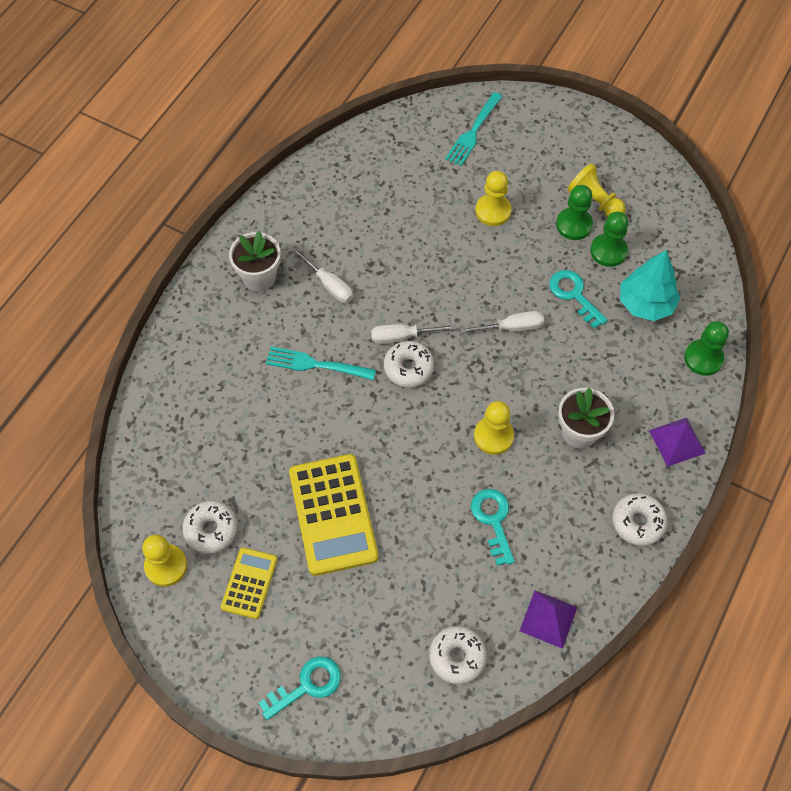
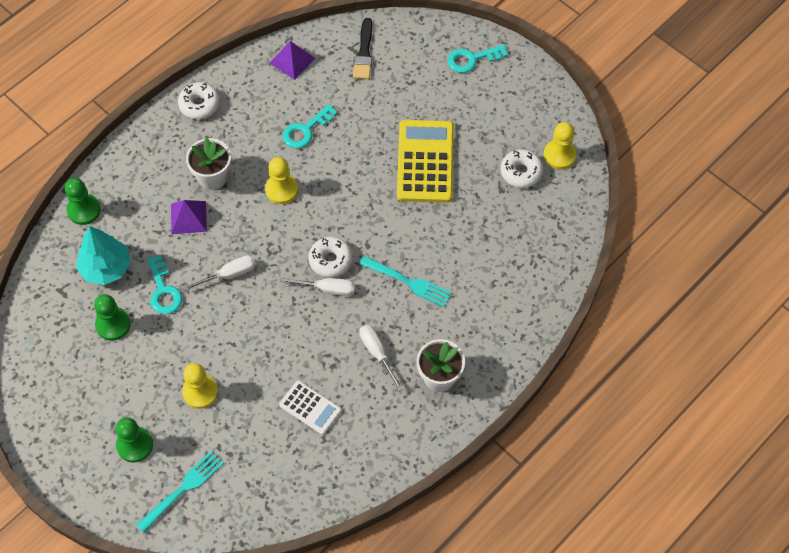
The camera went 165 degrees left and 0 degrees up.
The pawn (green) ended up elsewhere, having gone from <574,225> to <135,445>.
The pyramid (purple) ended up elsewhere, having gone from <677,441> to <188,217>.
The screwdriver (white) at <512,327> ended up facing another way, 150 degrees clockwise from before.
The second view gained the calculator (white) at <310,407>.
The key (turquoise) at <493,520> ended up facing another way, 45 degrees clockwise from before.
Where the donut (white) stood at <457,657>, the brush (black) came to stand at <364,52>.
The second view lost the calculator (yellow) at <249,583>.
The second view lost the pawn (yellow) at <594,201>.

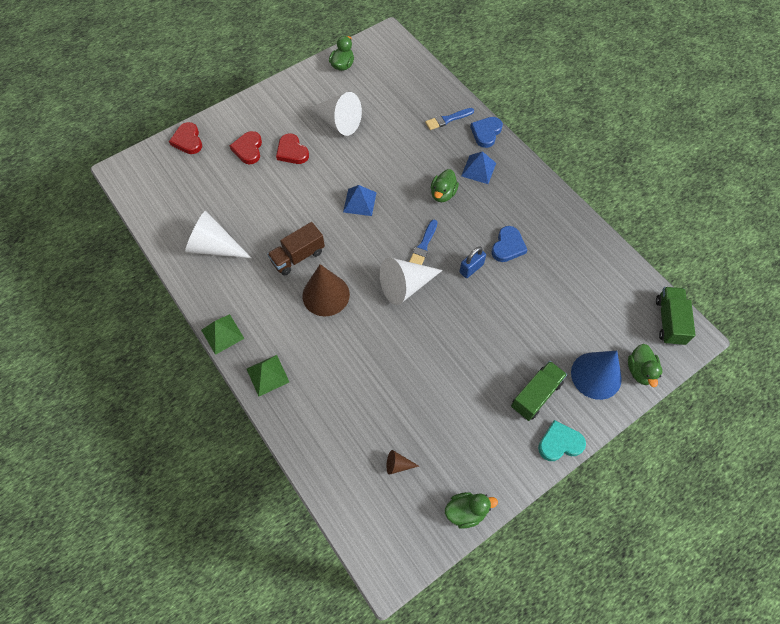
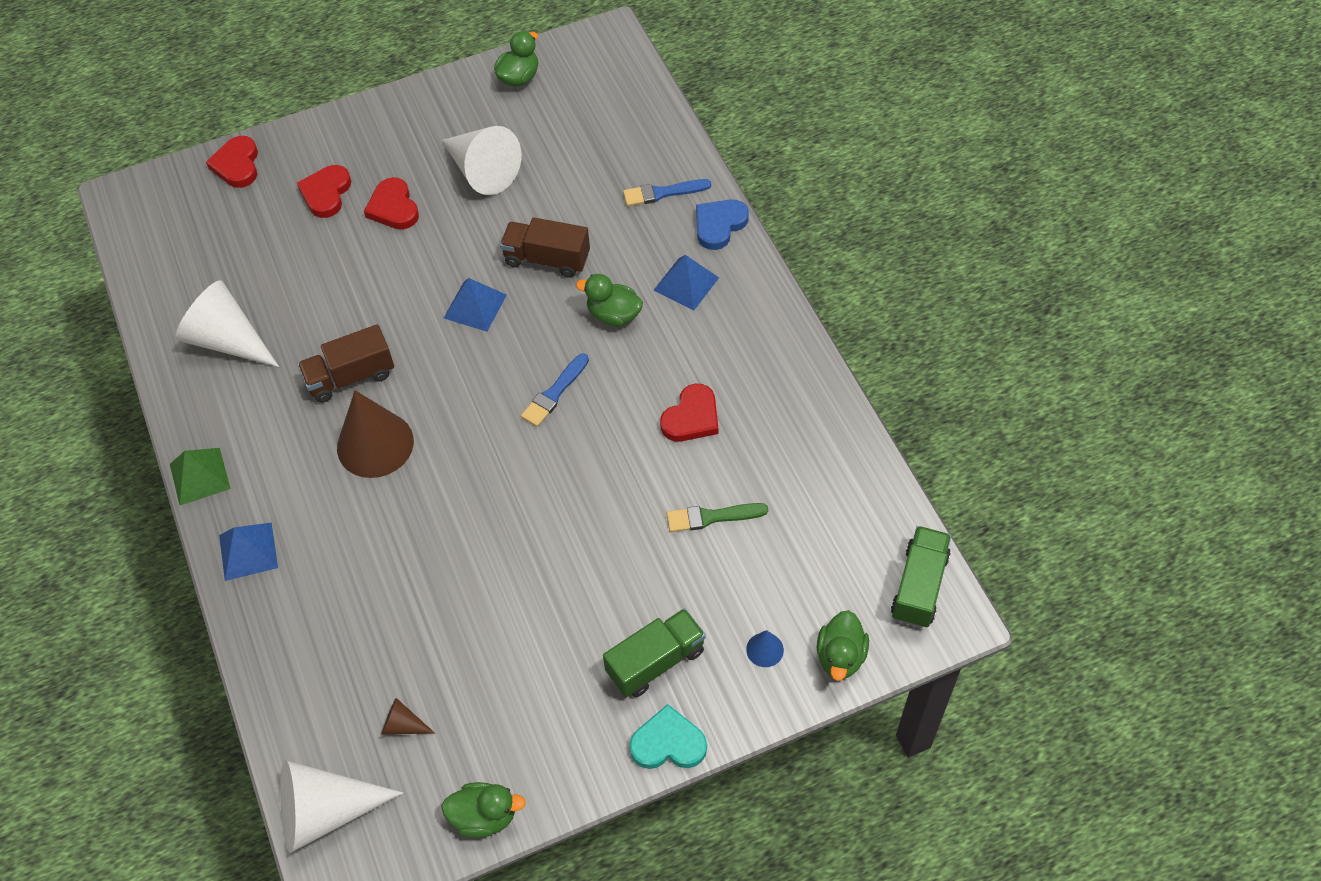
The camera went 15 degrees right and 5 degrees down.
What was the pyramid (green) at <267,375> turned into the pyramid (blue) at <248,551>.
The cone (white) ended up elsewhere, having gone from <406,286> to <326,811>.
The second view gained the truck (brown) at <547,259>.
The duck (green) at <443,194> ended up facing another way, 75 degrees clockwise from before.
What was the heart (blue) at <508,246> turned into the heart (red) at <691,417>.
The second view gained the brush (green) at <711,517>.
The size of the cone (blue) at <596,375> changed by a factor of 0.45.
The second view lost the padlock (blue) at <471,268>.

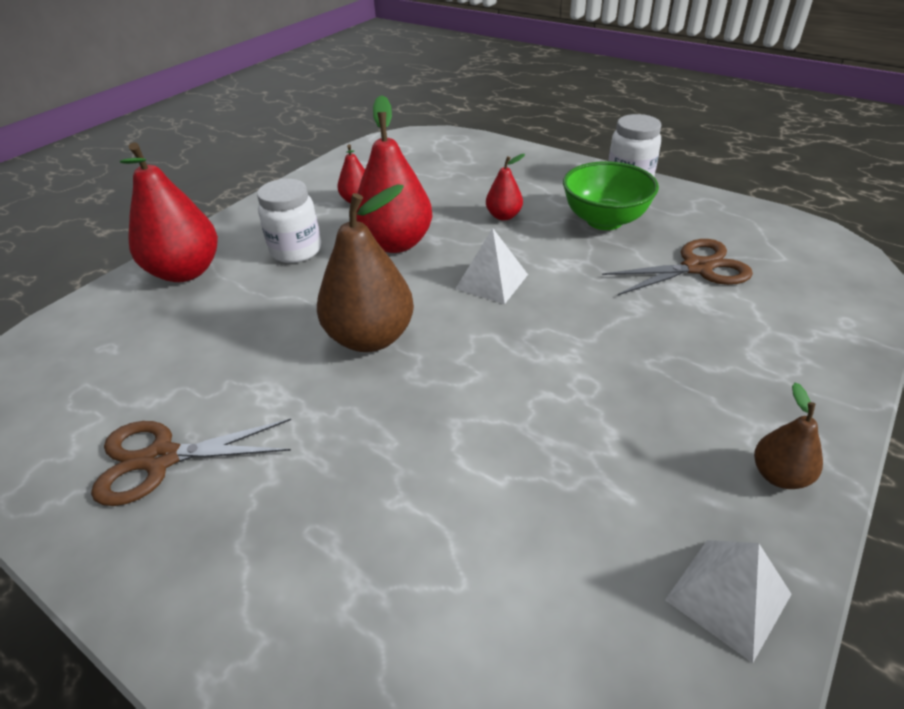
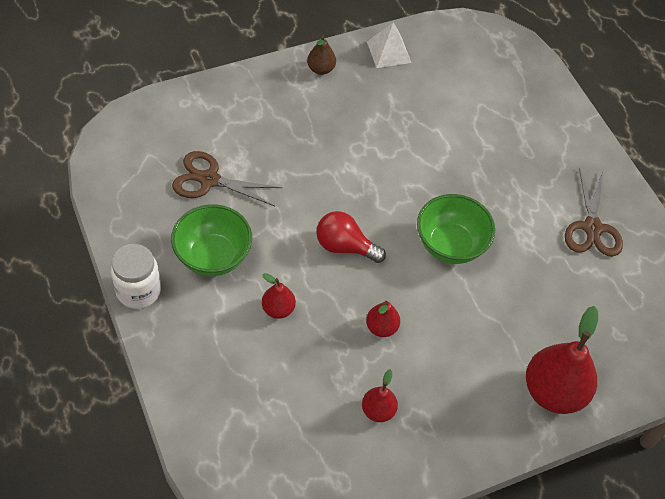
The camera went 155 degrees left and 15 degrees up.
Where the pyramid (white) stood at <491,281>, the light bulb (red) came to stand at <345,246>.
The size of the pear (red) at <396,243> changed by a factor of 0.50.
Where the pear (brown) stood at <370,337>, the bowl (green) came to stand at <450,245>.
The scissors (brown) at <161,459> ended up facing another way, 75 degrees clockwise from before.
The second view lost the jar (white) at <296,250>.

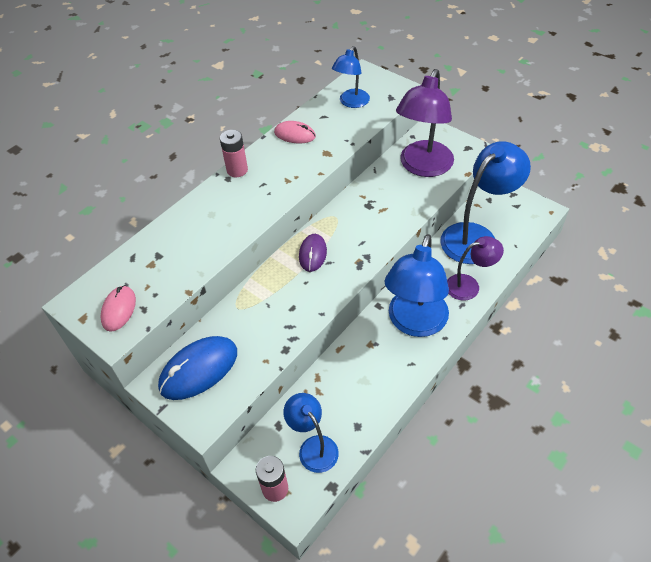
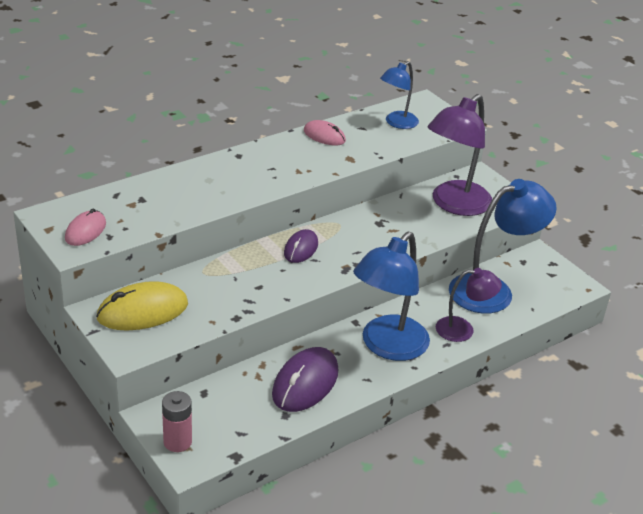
The camera went 10 degrees right and 15 degrees down.
What was the mouse (blue) at <199,369> turned into the mouse (yellow) at <142,311>.
The second view gained the mouse (purple) at <305,383>.
The second view lost the battery (pink) at <237,170>.
The second view lost the lamp (blue) at <313,447>.

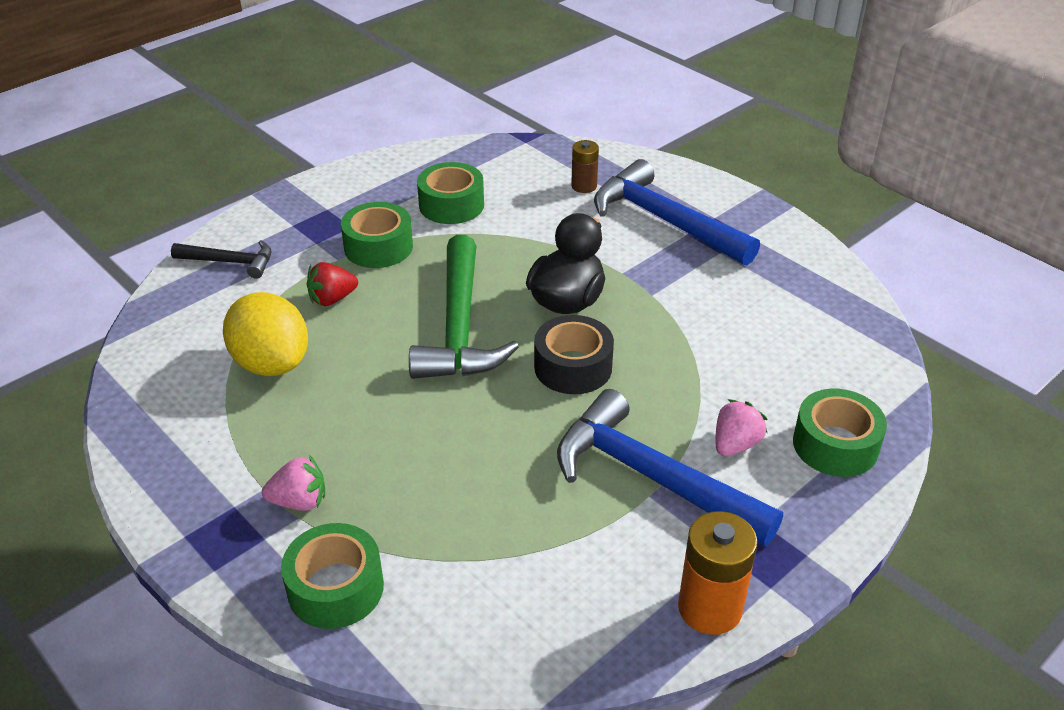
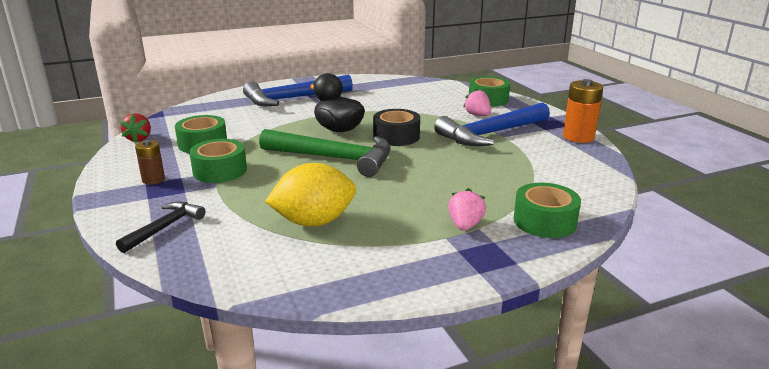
The camera went 70 degrees left and 15 degrees down.
The strawberry (red) ended up elsewhere, having gone from <332,299> to <139,139>.
The battery (brown) ended up elsewhere, having gone from <584,186> to <153,180>.

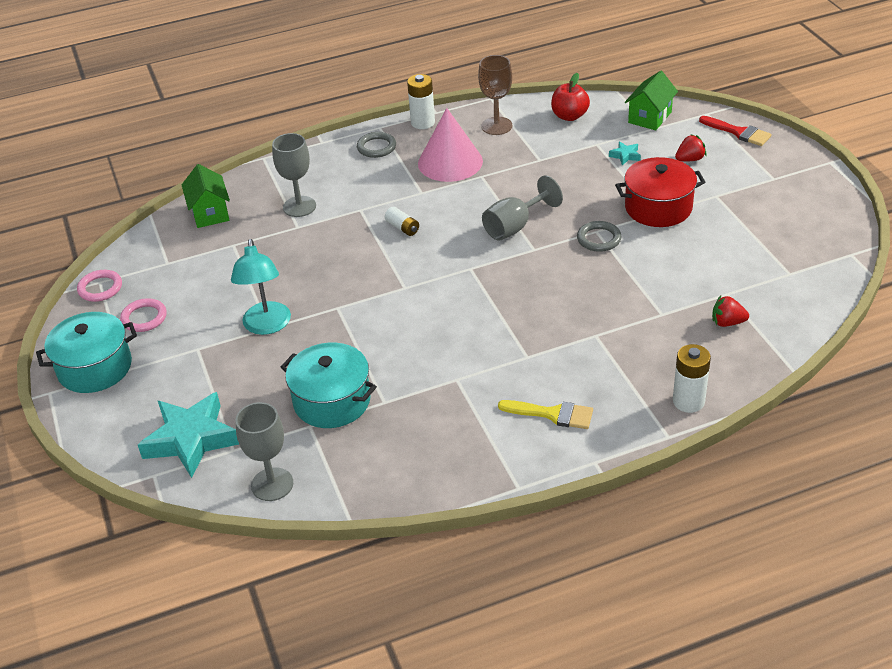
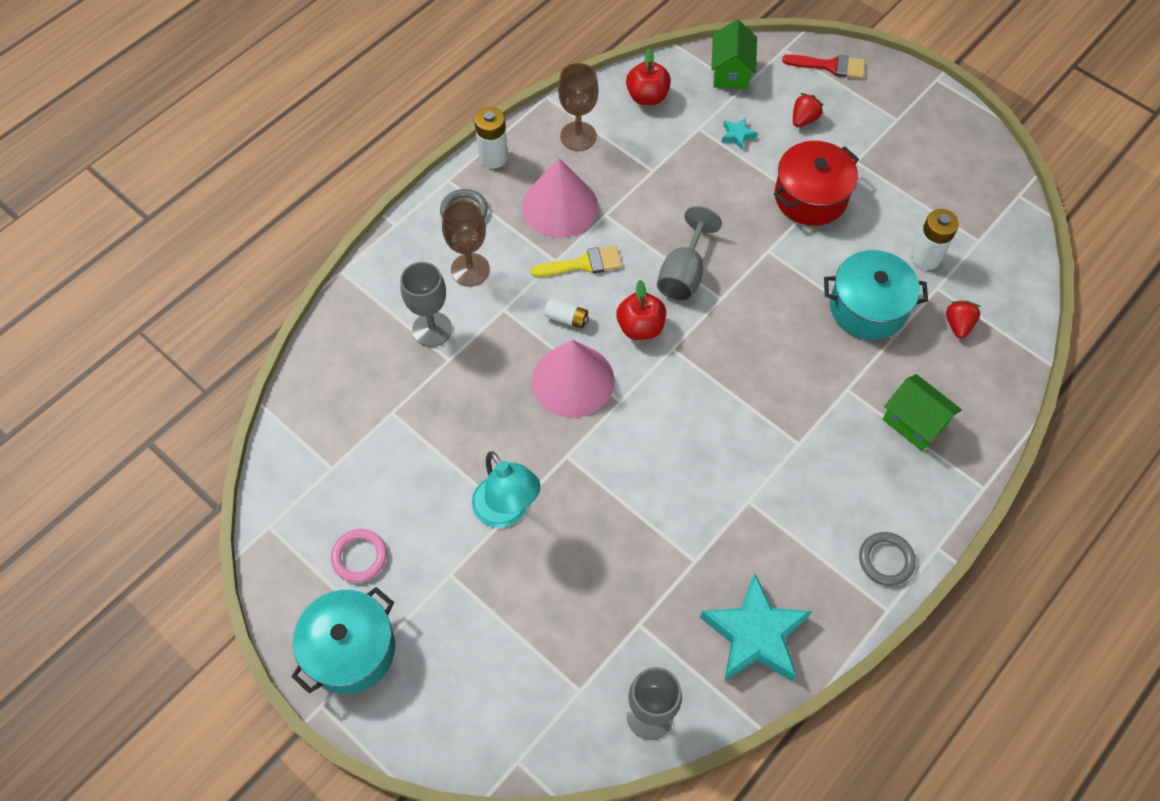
The camera went 30 degrees left and 20 degrees up.
The second view gained the goblet (brown) at <470,270>.
The brush (yellow) ended up elsewhere, having gone from <552,414> to <583,264>.
The second view gained the cone (pink) at <573,380>.
The second view gained the apple (red) at <640,327>.
The star (turquoise) ended up elsewhere, having gone from <191,440> to <755,635>.
The pot (turquoise) ended up elsewhere, having gone from <332,401> to <867,307>.
The ring (grey) ended up elsewhere, having gone from <599,239> to <886,560>.
The house (green) ended up elsewhere, having gone from <210,213> to <914,422>.
The battery (white) ended up elsewhere, having gone from <688,401> to <925,258>.
The strawberry (red) at <727,322> ended up facing another way, 120 degrees clockwise from before.
The second view lost the ring (pink) at <100,288>.

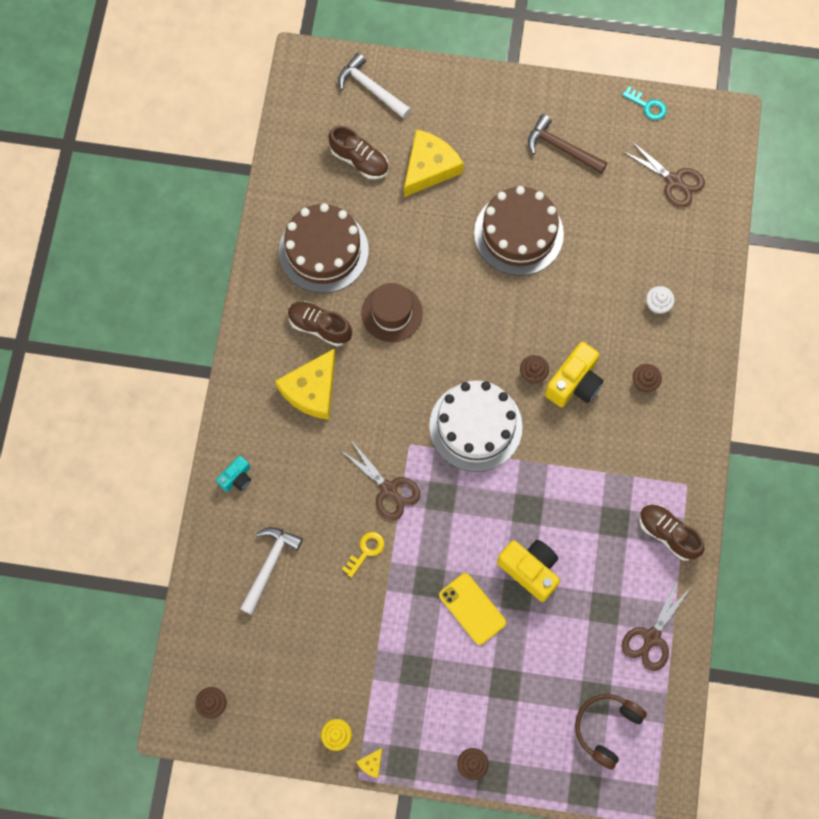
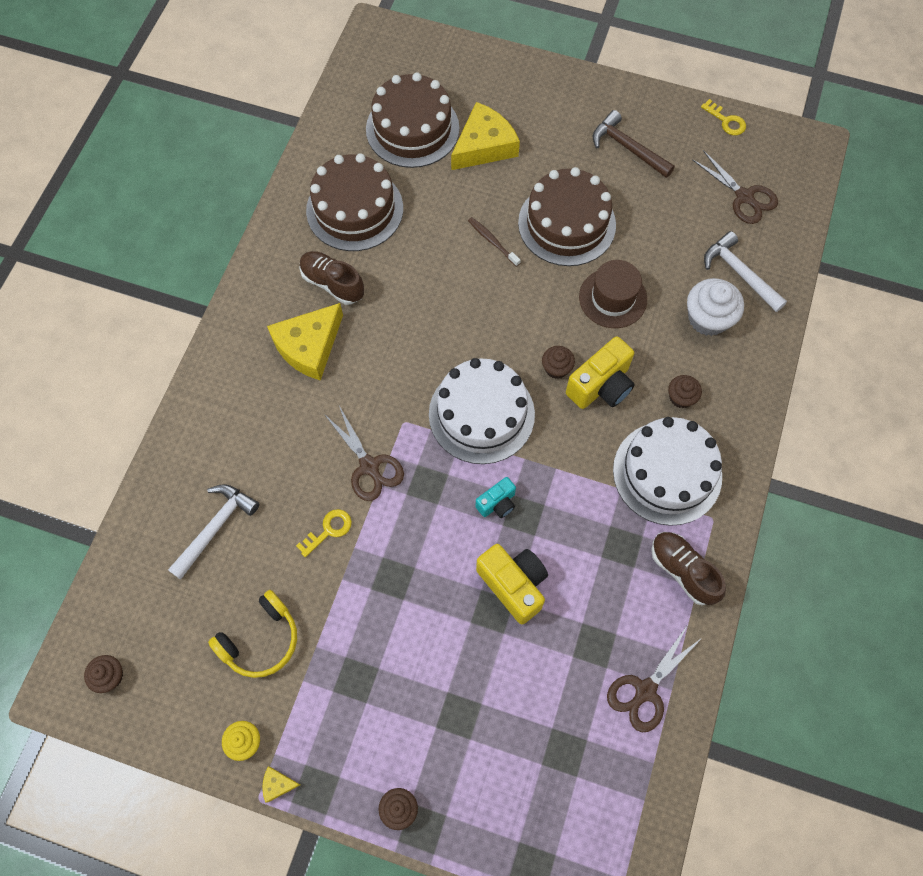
The camera went 10 degrees right and 5 degrees down.
The second view gained the headphones (yellow) at <261,640>.
The cheese (yellow) at <371,763> ended up facing another way, 45 degrees clockwise from before.
Where the shoe (brown) stood at <359,160>, the cake (brown) came to stand at <412,129>.
The second view gained the toothbrush (brown) at <492,241>.
The camera (turquoise) ended up elsewhere, having gone from <237,478> to <497,503>.
The hat (brown) ended up elsewhere, having gone from <392,313> to <613,298>.
The second view gained the cake (white) at <667,473>.
The size of the cupcake (white) at <657,305> changed by a factor of 1.74.
What was the key (turquoise) at <647,106> turned into the key (yellow) at <726,121>.
The hammer (white) ended up elsewhere, having gone from <370,88> to <739,273>.
The second view lost the phone (yellow) at <472,609>.
The second view lost the headphones (brown) at <606,728>.

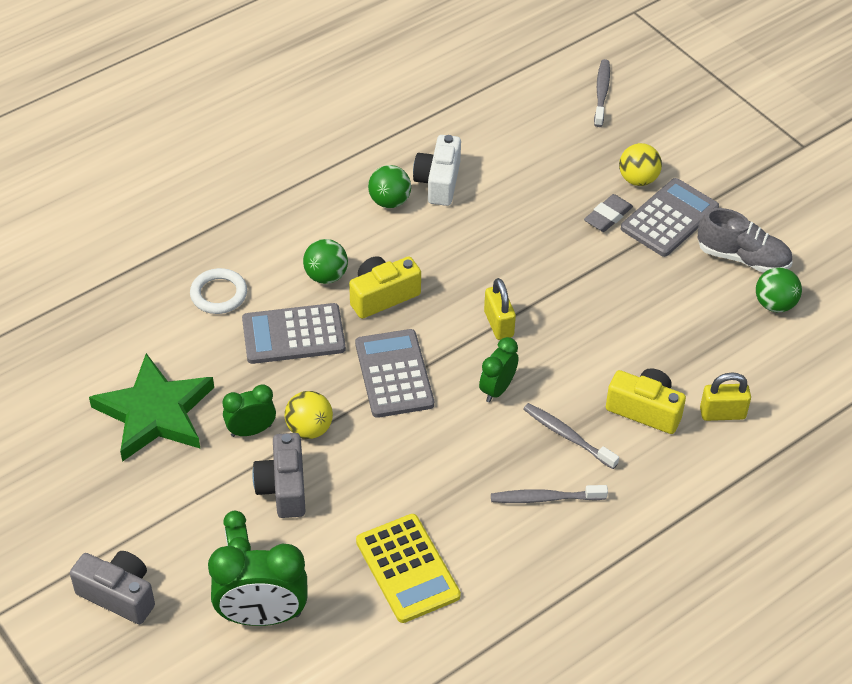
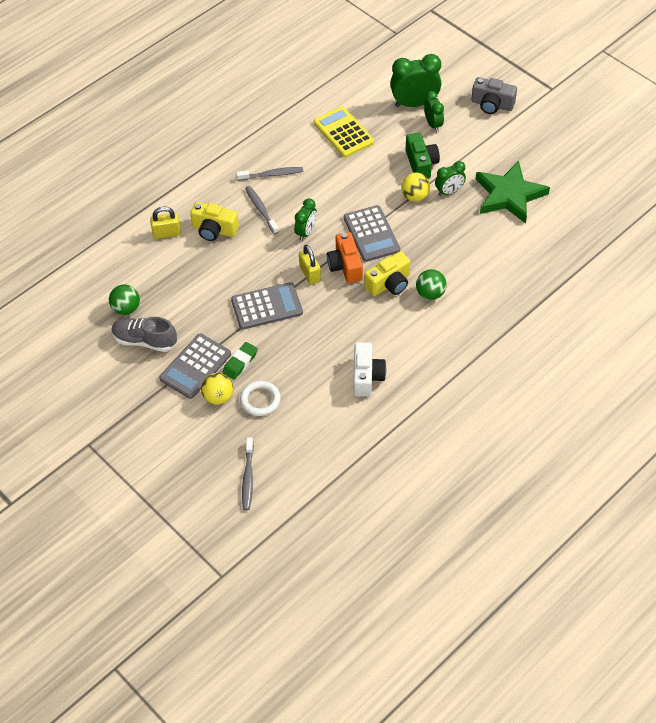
The camera went 175 degrees right and 5 degrees up.
What was the eraser (grey) at <608,216> turned into the eraser (green) at <240,363>.
The calculator (grey) ended up elsewhere, having gone from <293,334> to <267,306>.
The ring (white) ended up elsewhere, having gone from <219,294> to <260,400>.
The toothbrush (grey) at <567,436> ended up facing another way, 150 degrees counterclockwise from before.
The second view gained the camera (orange) at <345,266>.
What was the camera (grey) at <283,487> turned into the camera (green) at <421,164>.
The second view lost the ball (green) at <389,201>.

